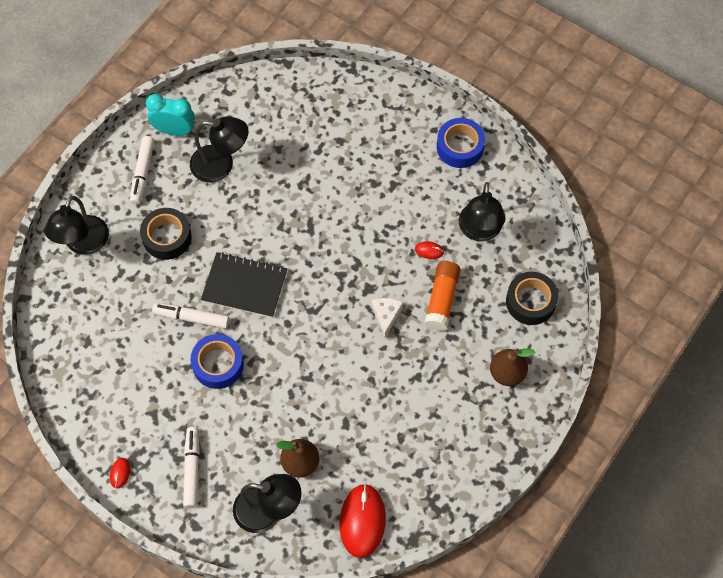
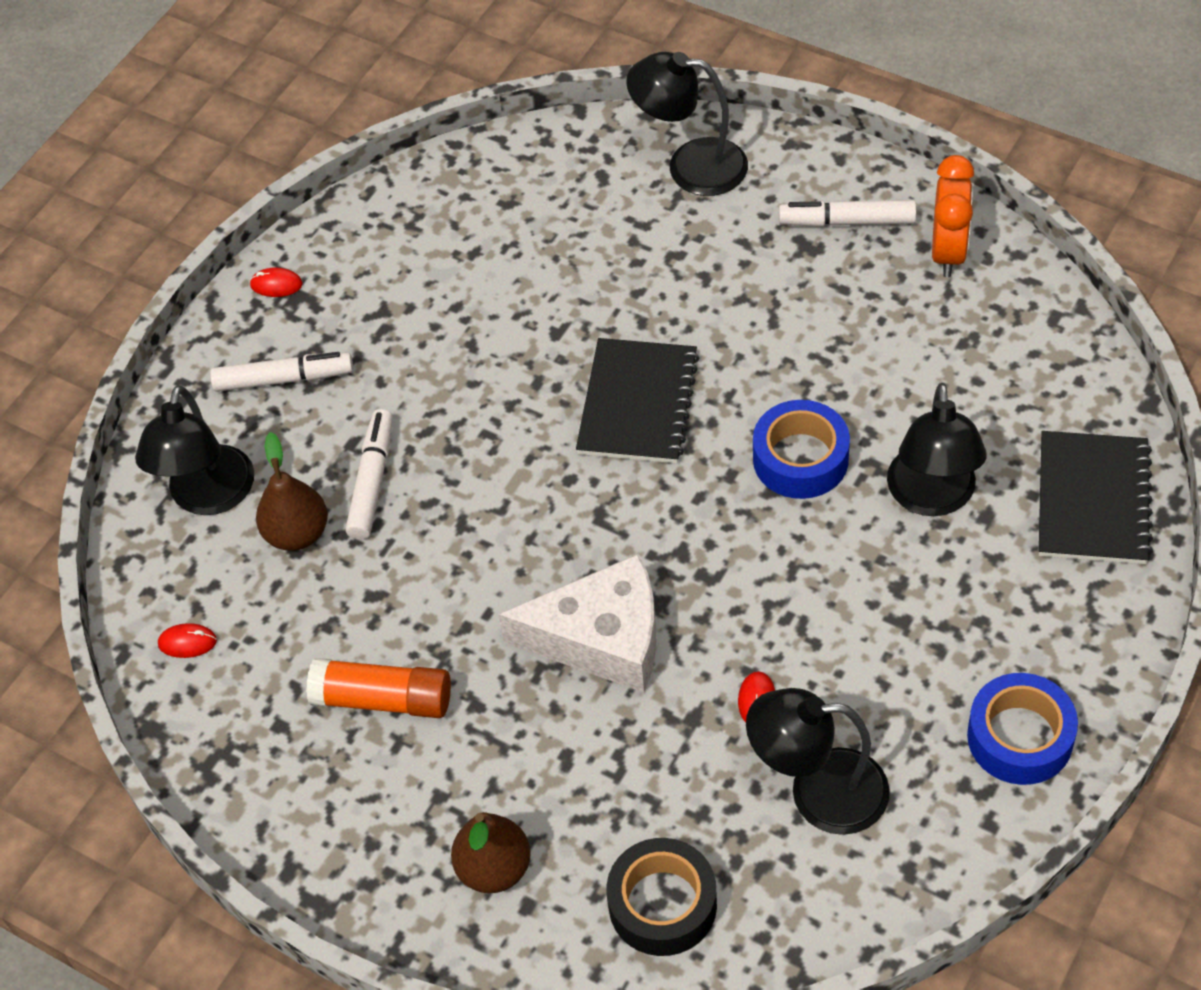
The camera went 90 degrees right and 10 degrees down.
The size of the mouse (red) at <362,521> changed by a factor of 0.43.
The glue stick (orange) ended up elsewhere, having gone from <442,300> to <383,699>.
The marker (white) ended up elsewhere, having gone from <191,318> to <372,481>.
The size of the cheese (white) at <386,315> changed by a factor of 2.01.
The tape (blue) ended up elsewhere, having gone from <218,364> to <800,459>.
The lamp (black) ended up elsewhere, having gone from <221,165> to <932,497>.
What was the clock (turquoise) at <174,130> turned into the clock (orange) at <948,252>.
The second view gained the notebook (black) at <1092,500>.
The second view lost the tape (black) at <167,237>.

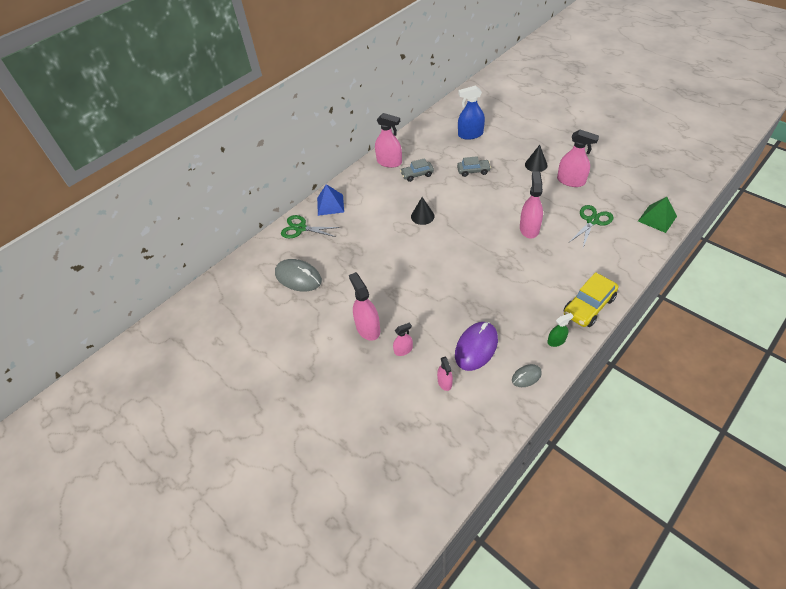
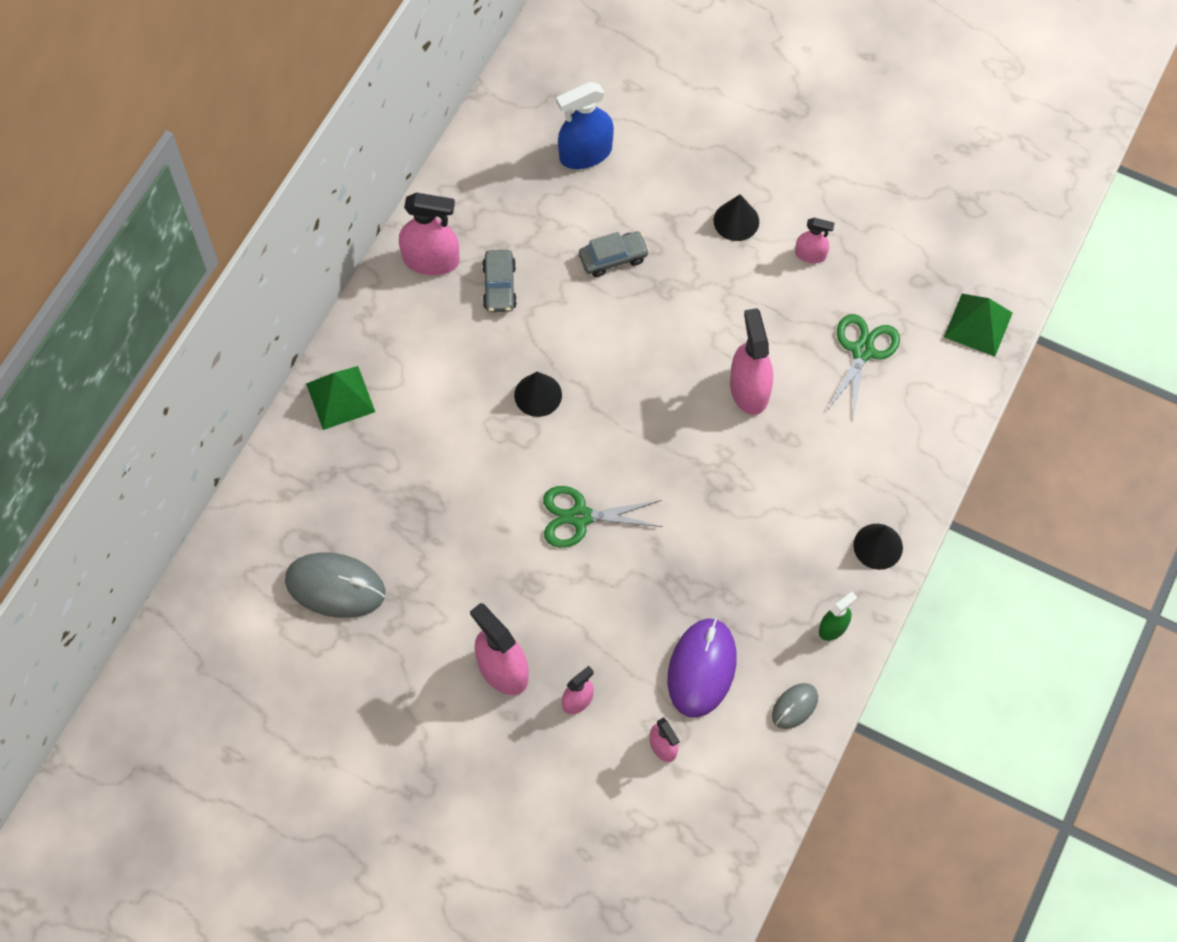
The camera went 20 degrees left and 15 degrees up.
What was the pyramid (blue) at <330,205> turned into the pyramid (green) at <340,397>.
The car (grey) at <417,175> ended up facing another way, 60 degrees counterclockwise from before.
The scissors (green) ended up elsewhere, having gone from <301,228> to <580,517>.
The size of the spray bottle (pink) at <571,181> changed by a factor of 0.56.
Where the car (yellow) stood at <588,306>, the cone (black) came to stand at <878,546>.

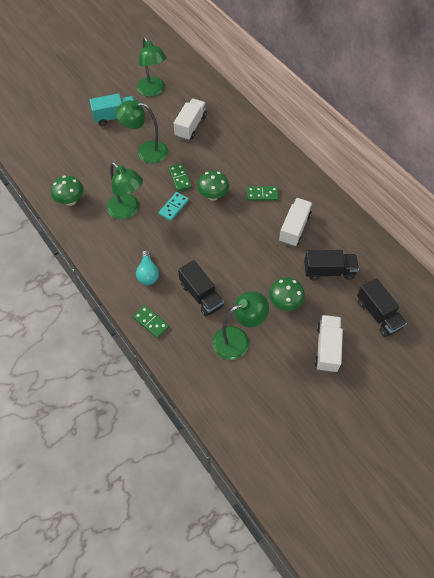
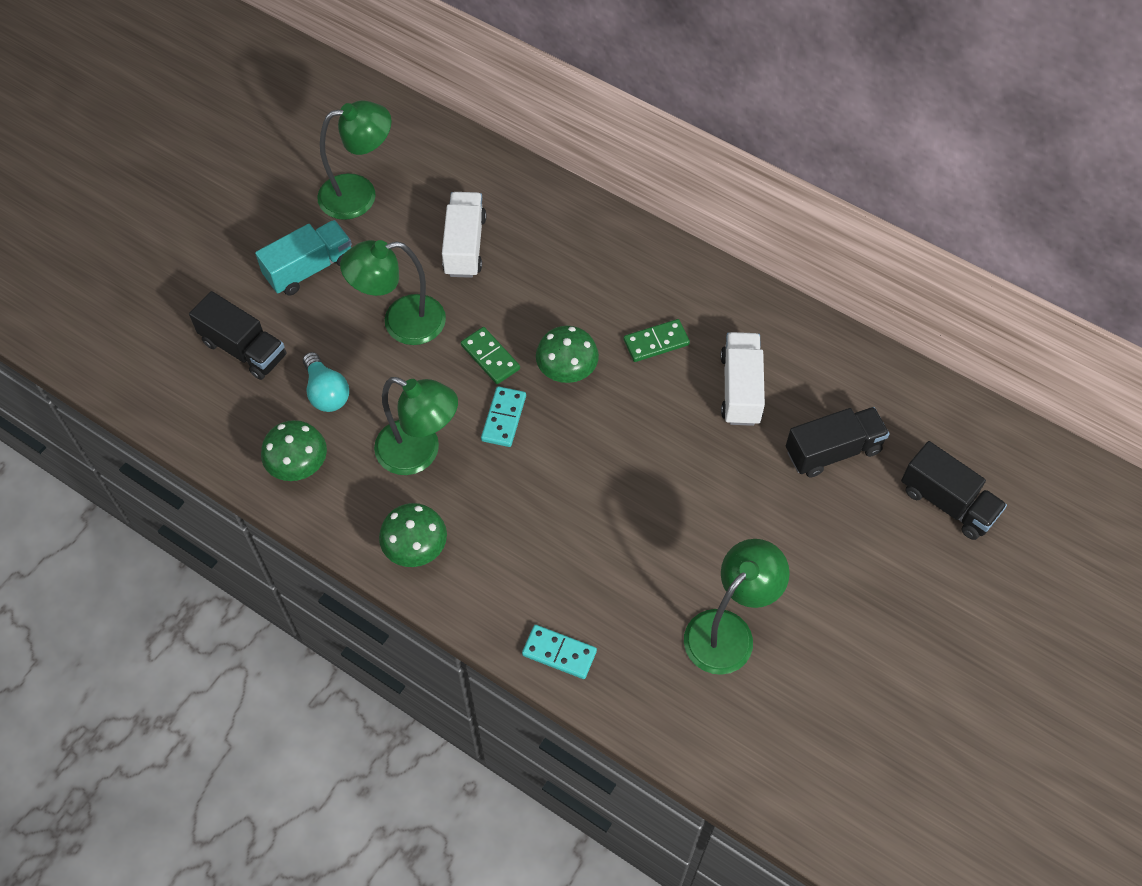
The camera went 20 degrees left and 0 degrees up.
The truck (black) ended up elsewhere, having gone from <201,295> to <244,349>.
The light bulb (turquoise) ended up elsewhere, having gone from <148,273> to <326,392>.
The lamp (green) at <153,91> ended up facing another way, 60 degrees counterclockwise from before.
The mushroom (green) ended up elsewhere, having gone from <285,303> to <416,550>.
What was the domino (green) at <151,322> turned into the domino (turquoise) at <559,653>.
The second view lost the truck (white) at <327,348>.

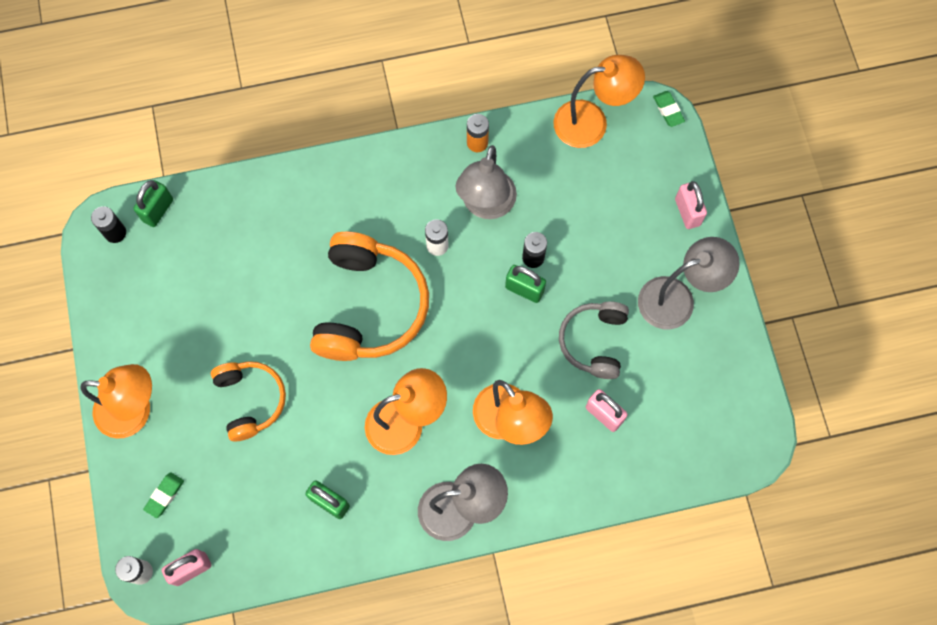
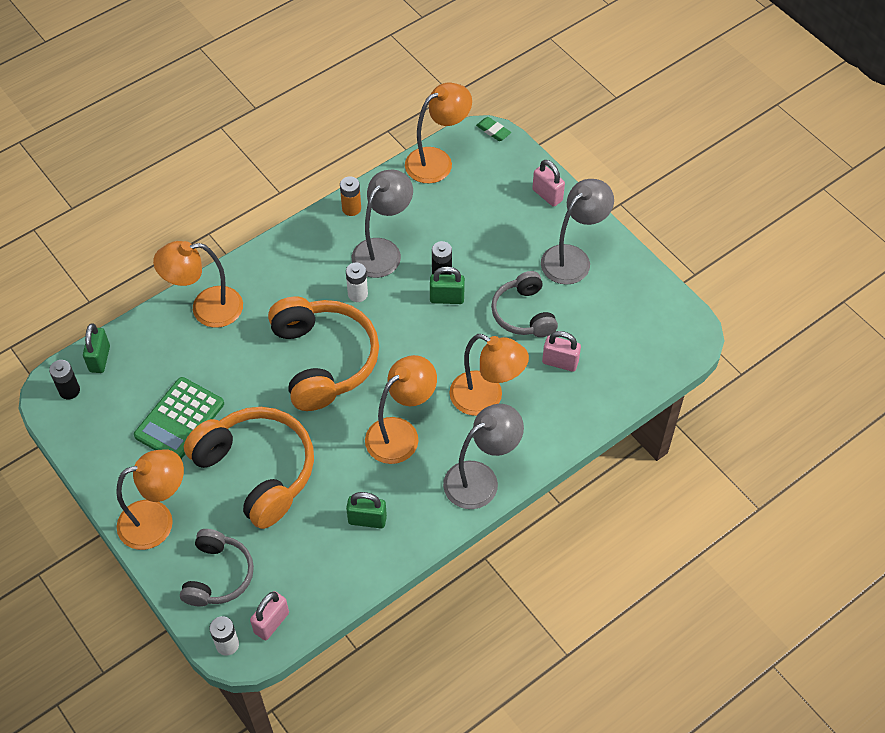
The camera went 25 degrees left and 15 degrees down.
The second view gained the calculator (green) at <179,419>.
The second view gained the lamp (orange) at <206,308>.
Where the eraser (green) stood at <164,495>, the headphones (grey) came to stand at <218,575>.
The size of the headphones (orange) at <250,400> changed by a factor of 1.67.
The lamp (grey) at <486,206> ended up facing another way, 135 degrees counterclockwise from before.

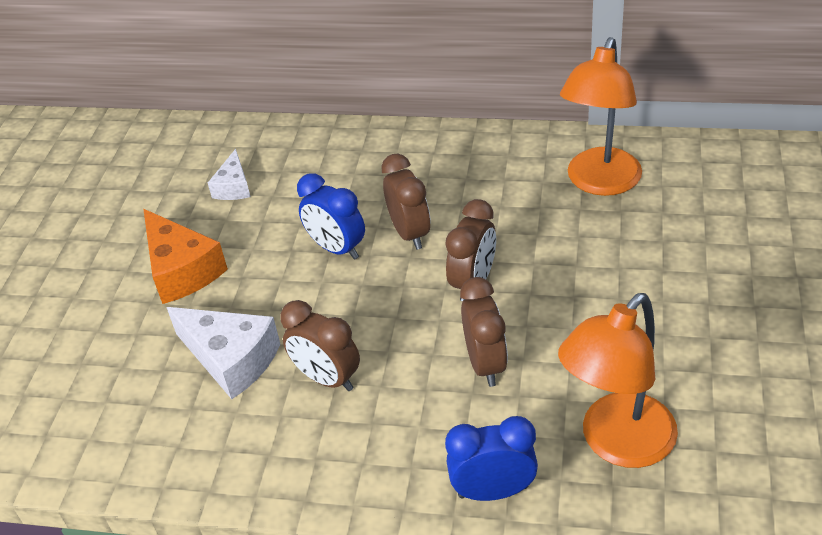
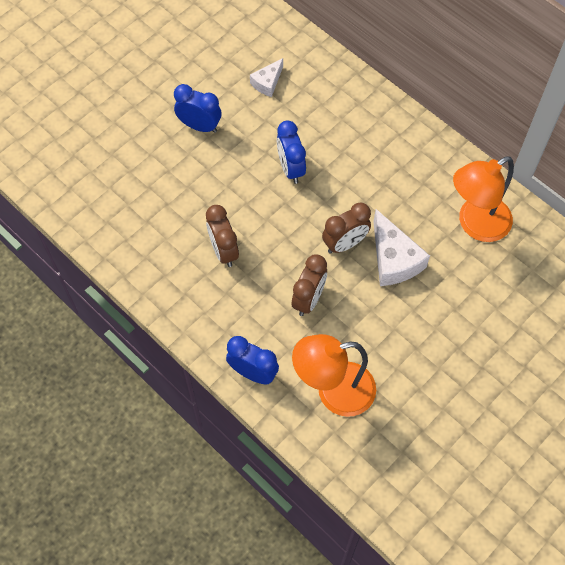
The camera went 30 degrees right and 20 degrees up.
Where the cheese (orange) stood at <182,270>, the clock (blue) came to stand at <200,126>.
The cheese (white) ended up elsewhere, having gone from <231,359> to <394,259>.
The second view lost the clock (brown) at <410,233>.

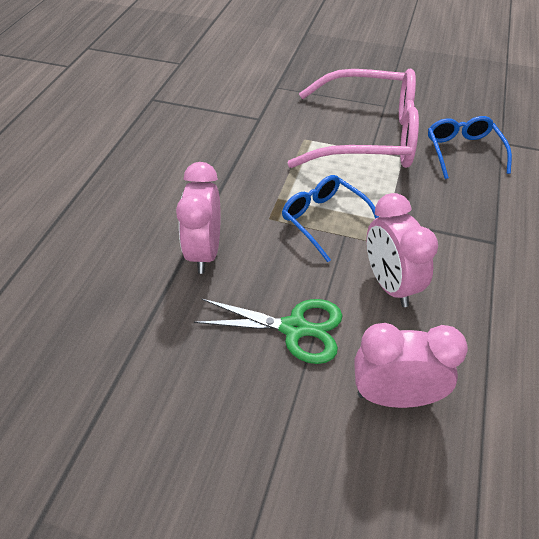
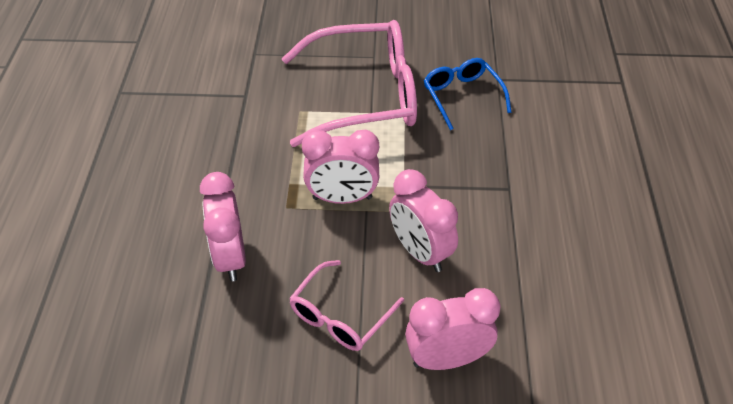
The camera went 15 degrees left and 0 degrees up.
Where the scissors (green) stood at <294,328>, the glasses (pink) came to stand at <340,316>.
Where the glasses (blue) stood at <324,220>, the clock (pink) came to stand at <342,198>.

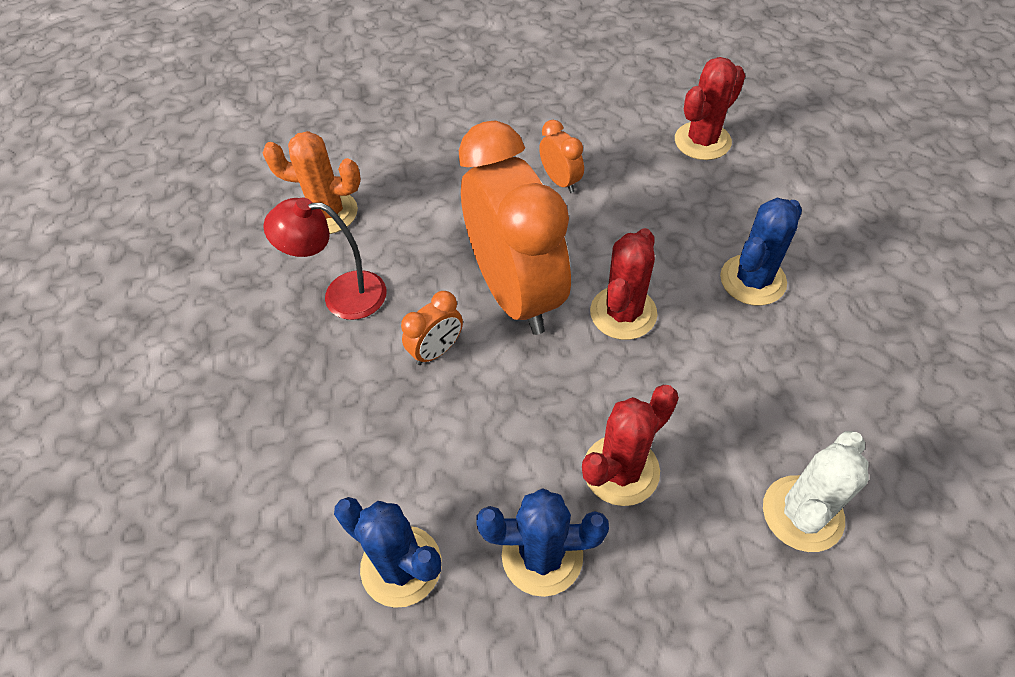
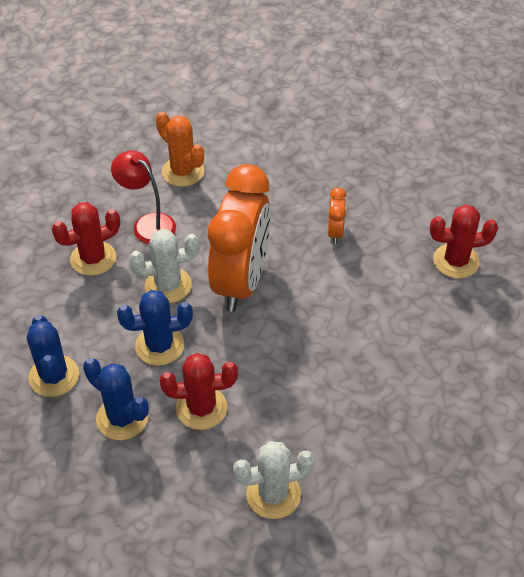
The camera went 35 degrees right and 5 degrees down.
The cactus (red) ended up elsewhere, having gone from <623,313> to <93,258>.
The cactus (blue) ended up elsewhere, having gone from <752,280> to <159,346>.
Where the clock (orange) stood at <436,351>, the cactus (white) came to stand at <168,285>.

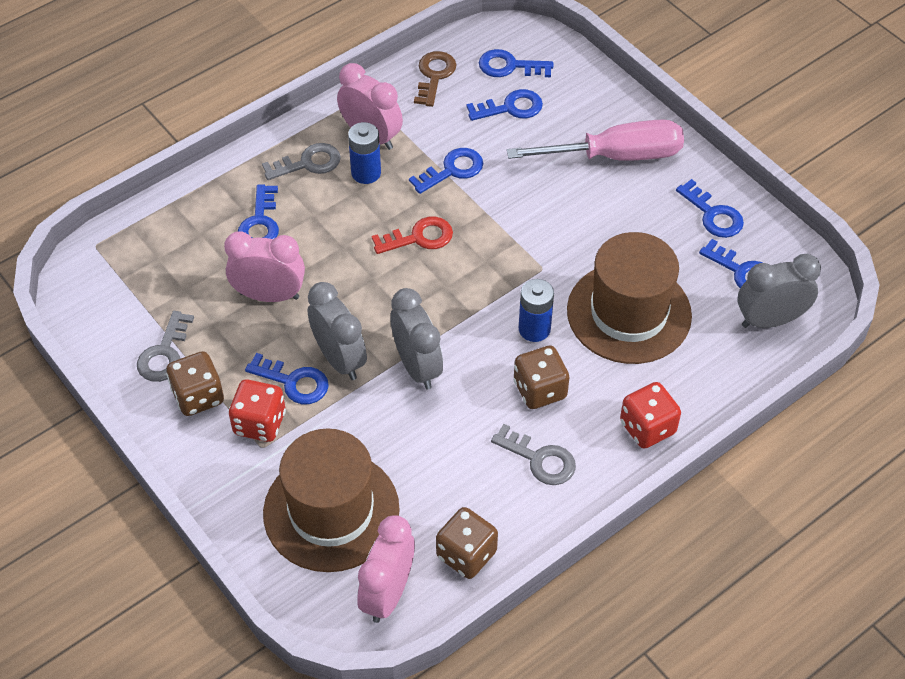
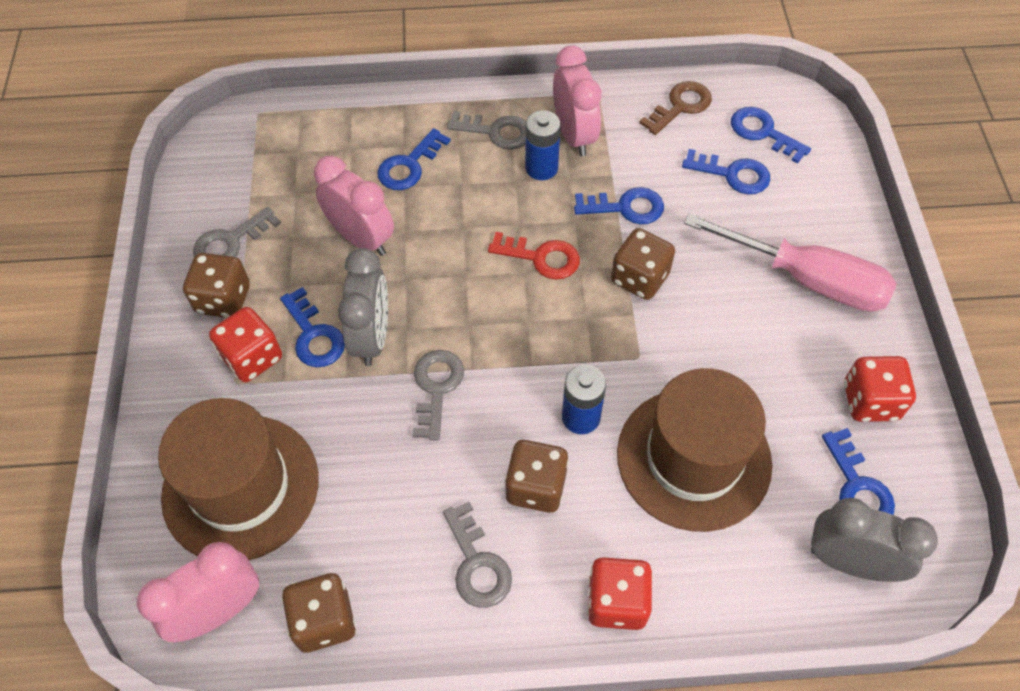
The camera went 35 degrees right and 5 degrees up.
Where the clock (grey) stood at <417,366>, the key (grey) came to stand at <436,388>.
The second view gained the dice (brown) at <639,278>.
Where the key (blue) stood at <713,215>, the dice (red) came to stand at <870,401>.

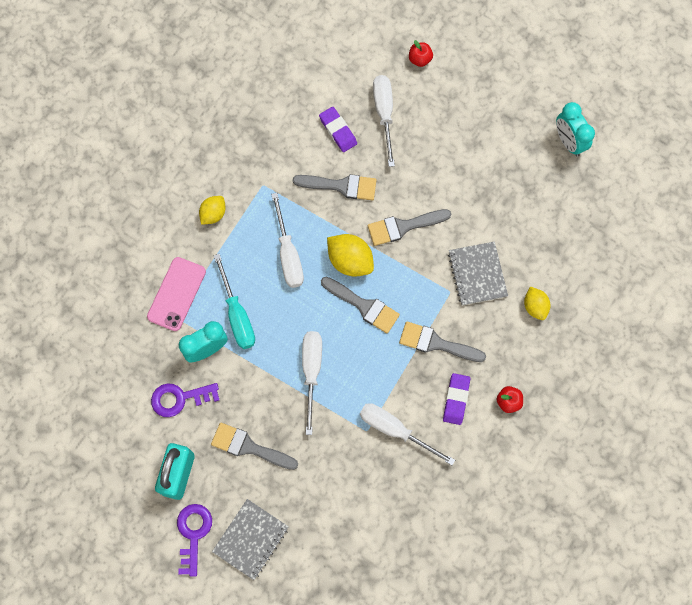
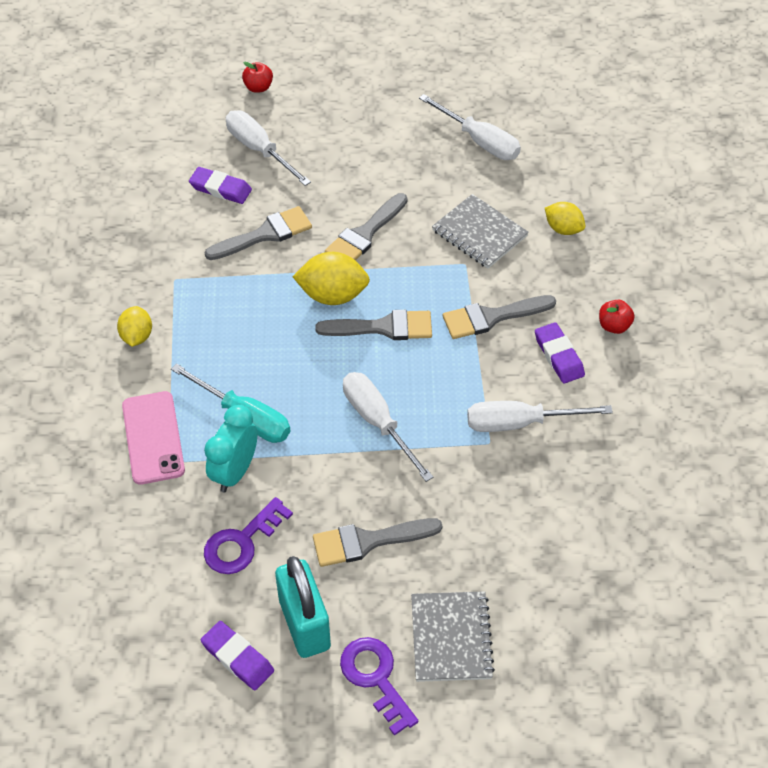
The camera went 35 degrees left and 20 degrees down.
The second view gained the eraser (purple) at <237,658>.
The screwdriver (white) ended up elsewhere, having gone from <288,254> to <479,141>.
The second view lost the clock (turquoise) at <568,142>.

